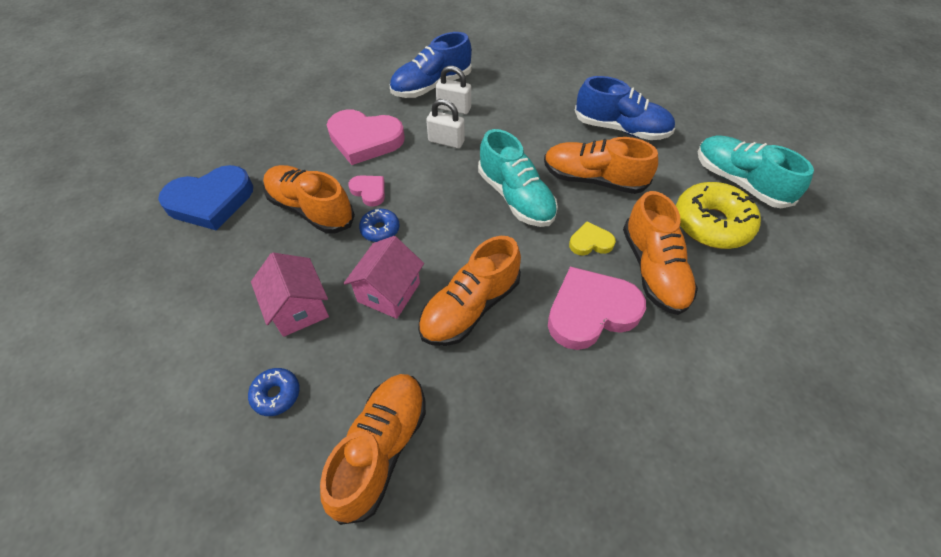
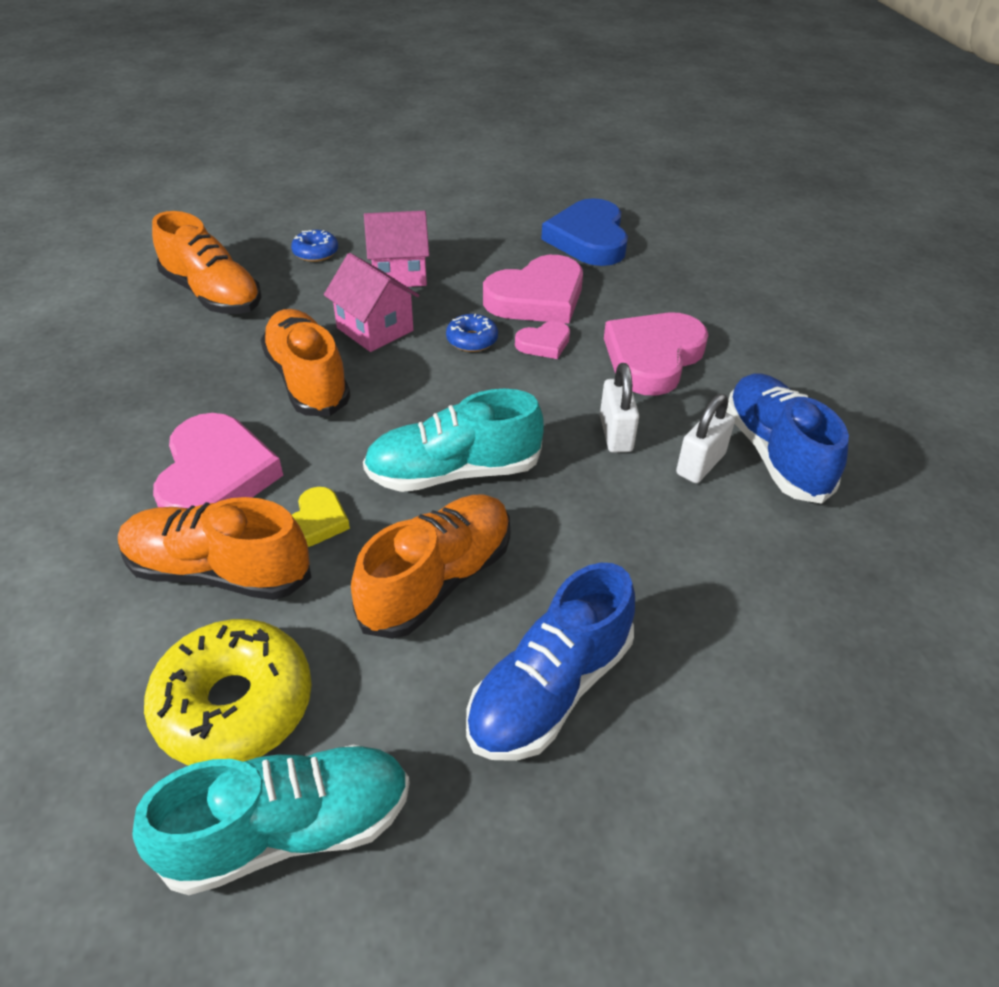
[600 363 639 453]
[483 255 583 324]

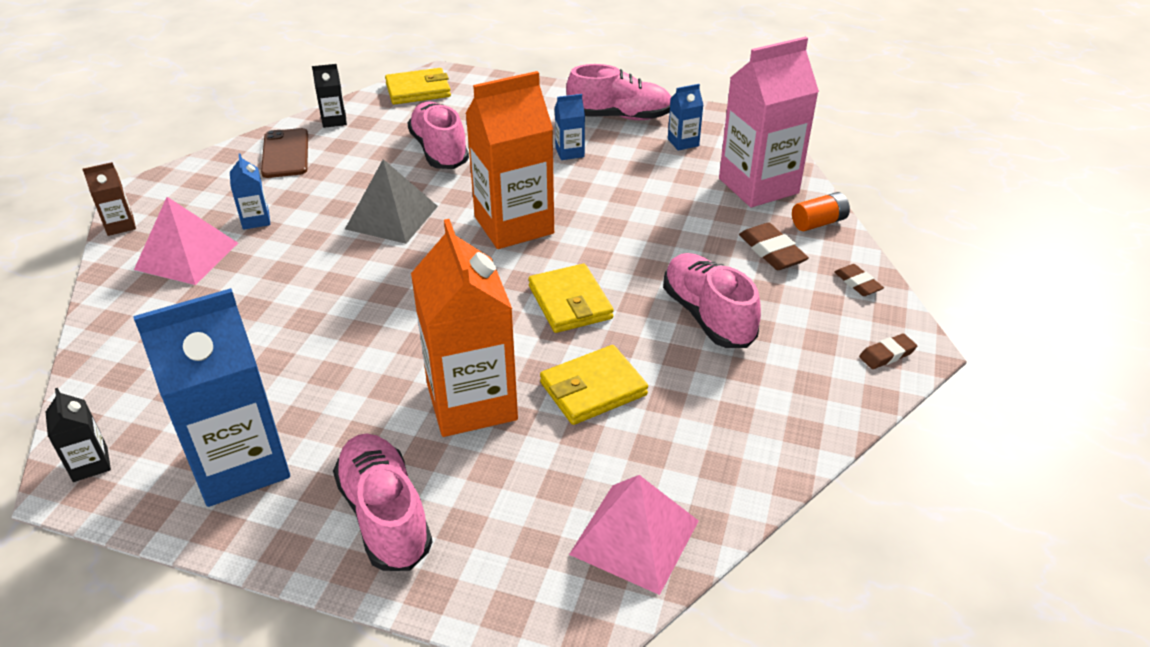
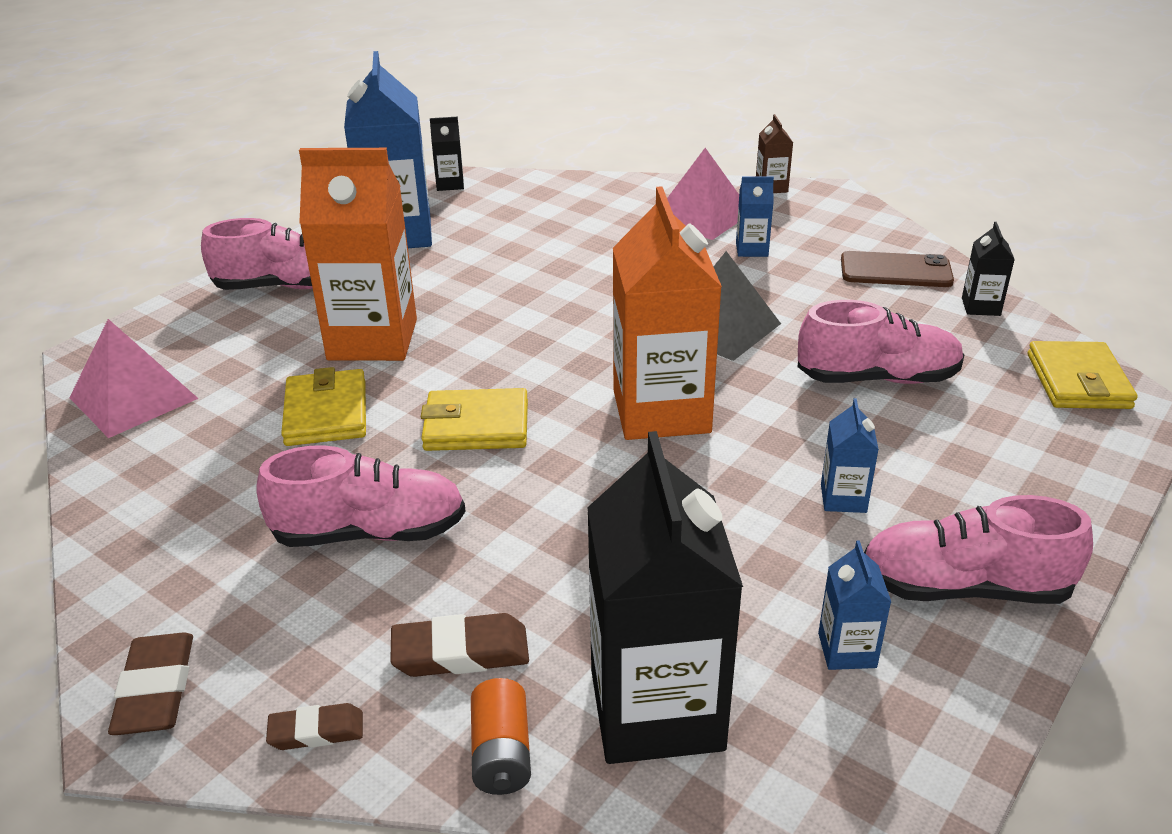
[587 431 743 764]
[864 495 1093 604]
[108 632 193 735]

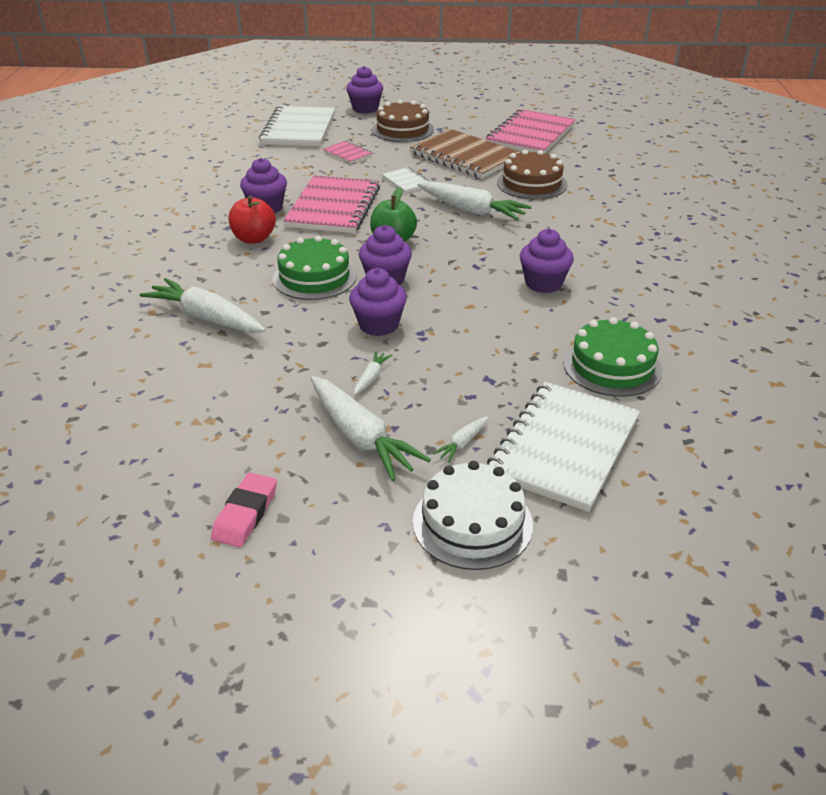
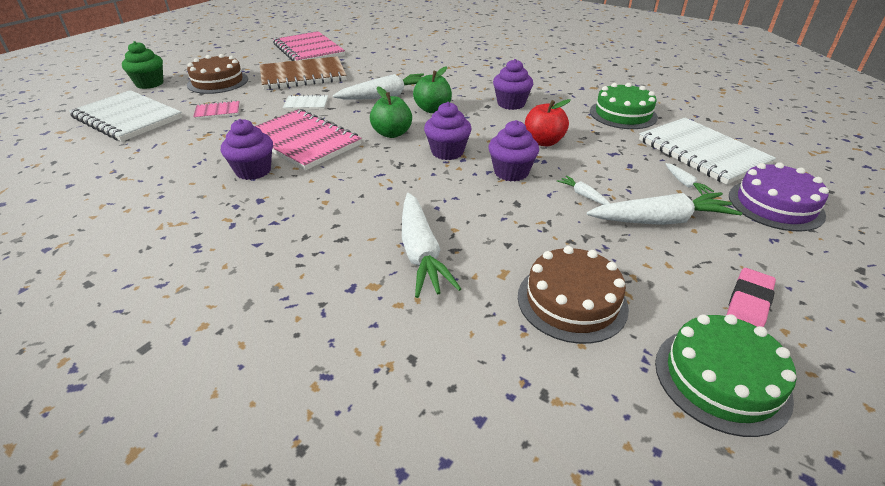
[122 41 163 89]
[518 246 629 344]
[525 99 571 146]
[655 314 796 437]
[402 193 461 298]
[729 162 829 231]
[727 268 776 327]
[413 66 452 113]

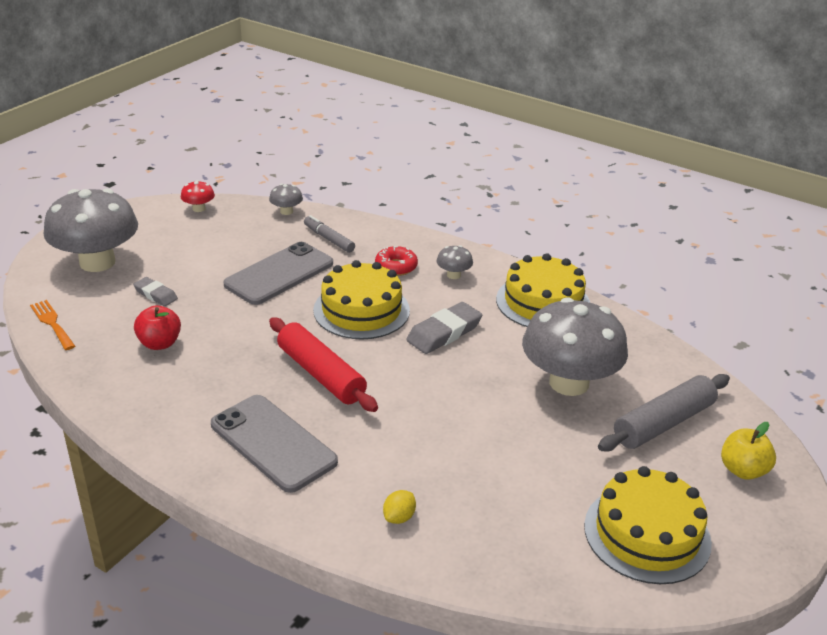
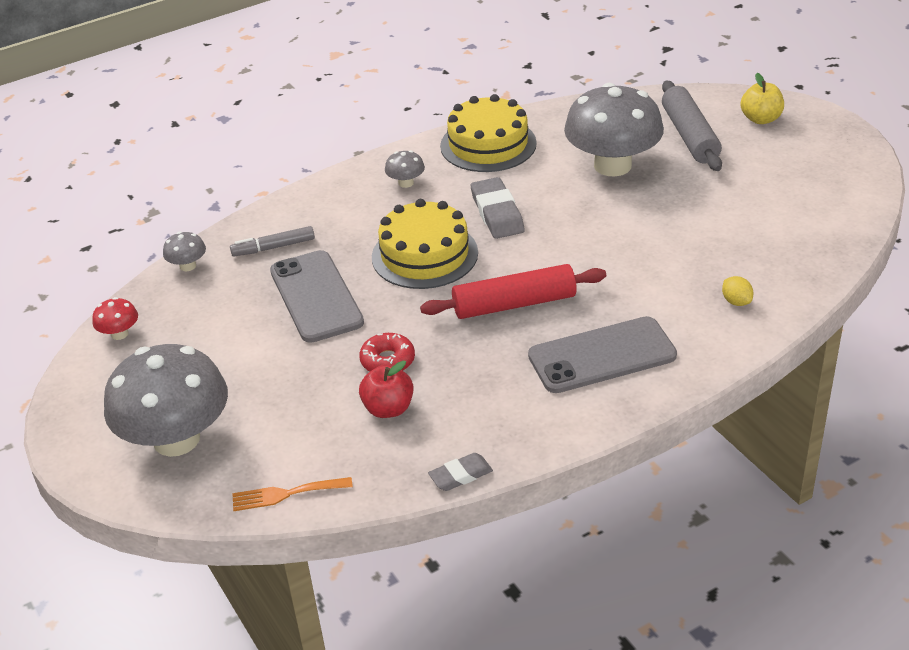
[359 333 415 371]
[428 453 493 491]
[584 466 712 584] (first image)

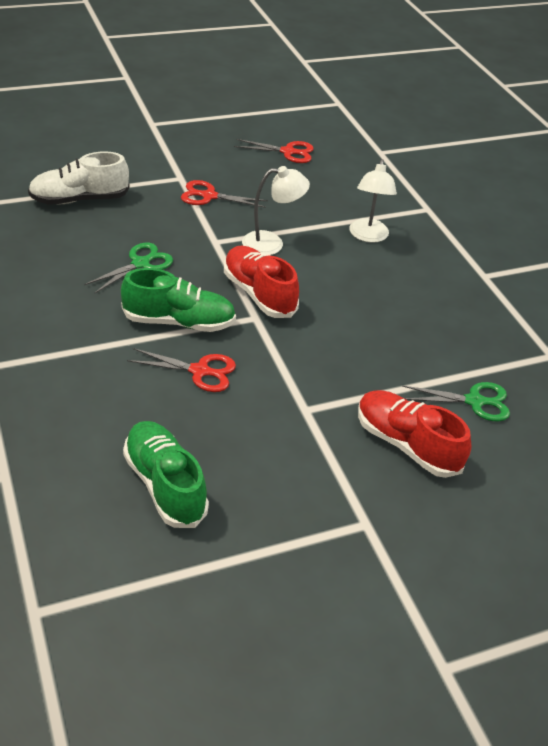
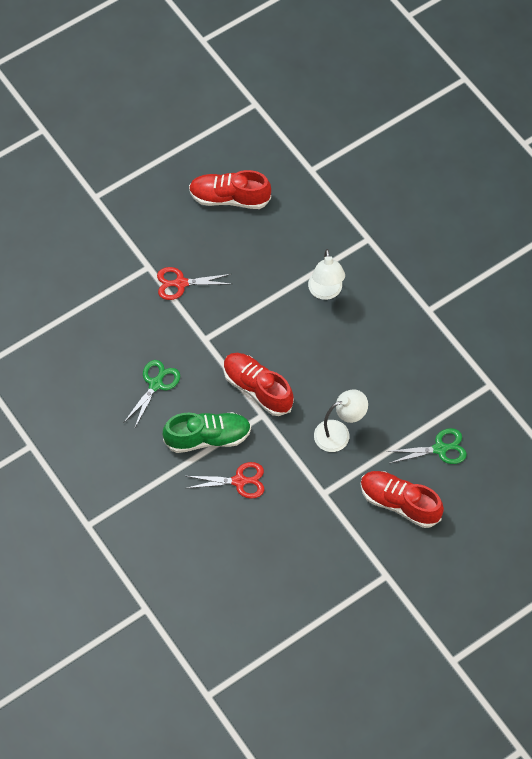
[189 170 271 209]
[28 152 130 205] (first image)
[314 389 368 452]
[123 421 209 528] (first image)

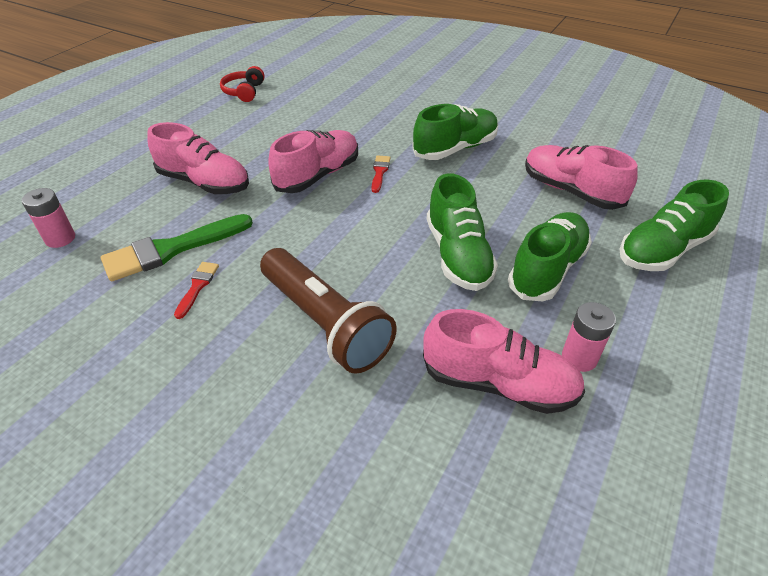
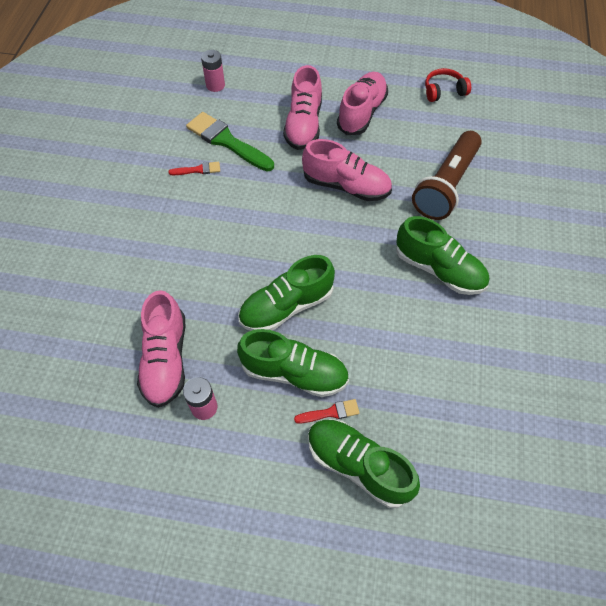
[337 72 388 135]
[294 399 360 424]
[412 131 482 220]

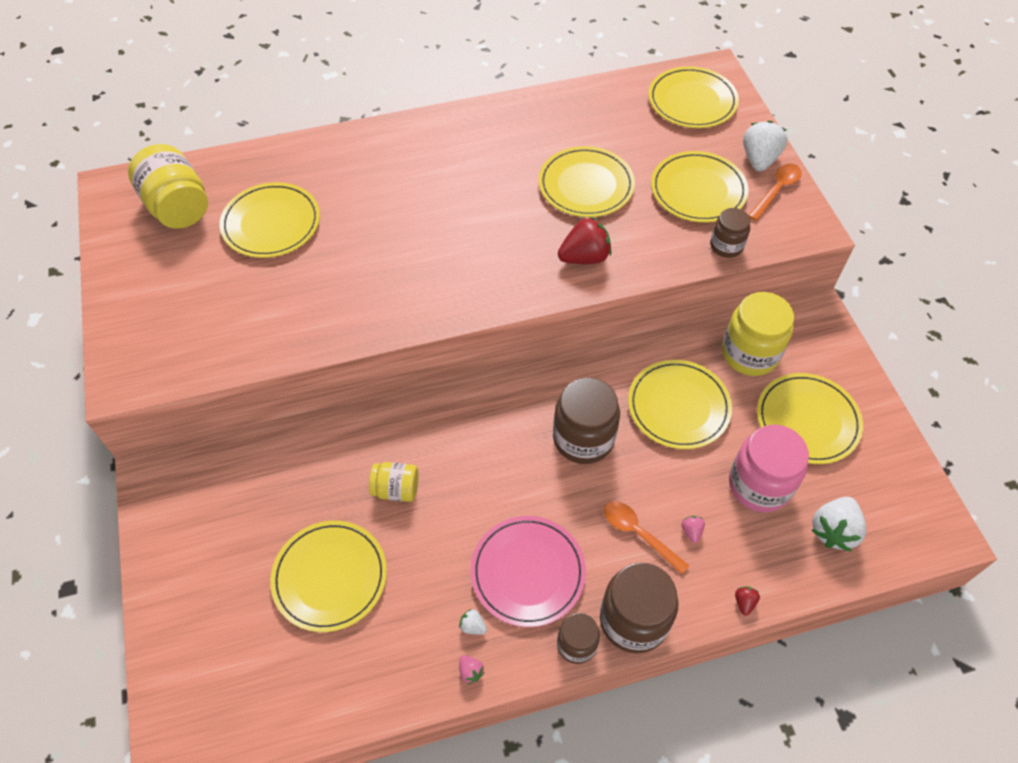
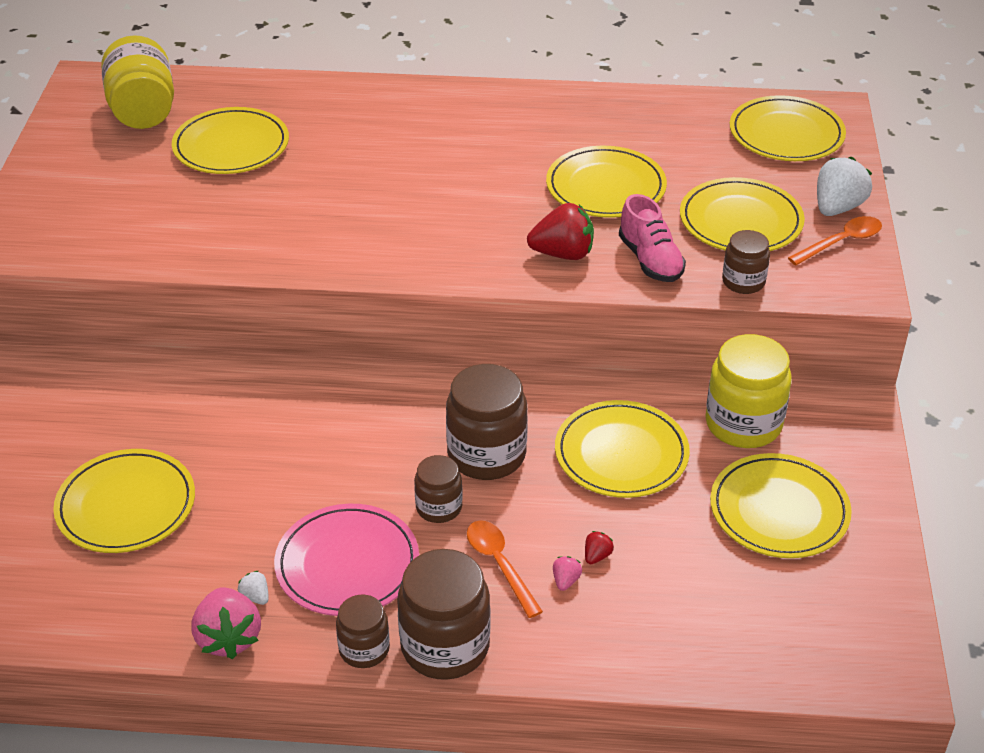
[729 424 809 512] (first image)
[369 462 418 502] (first image)
[812 497 866 552] (first image)
[585 531 614 564]
[192 587 261 659]
[619 194 686 282]
[414 455 463 523]

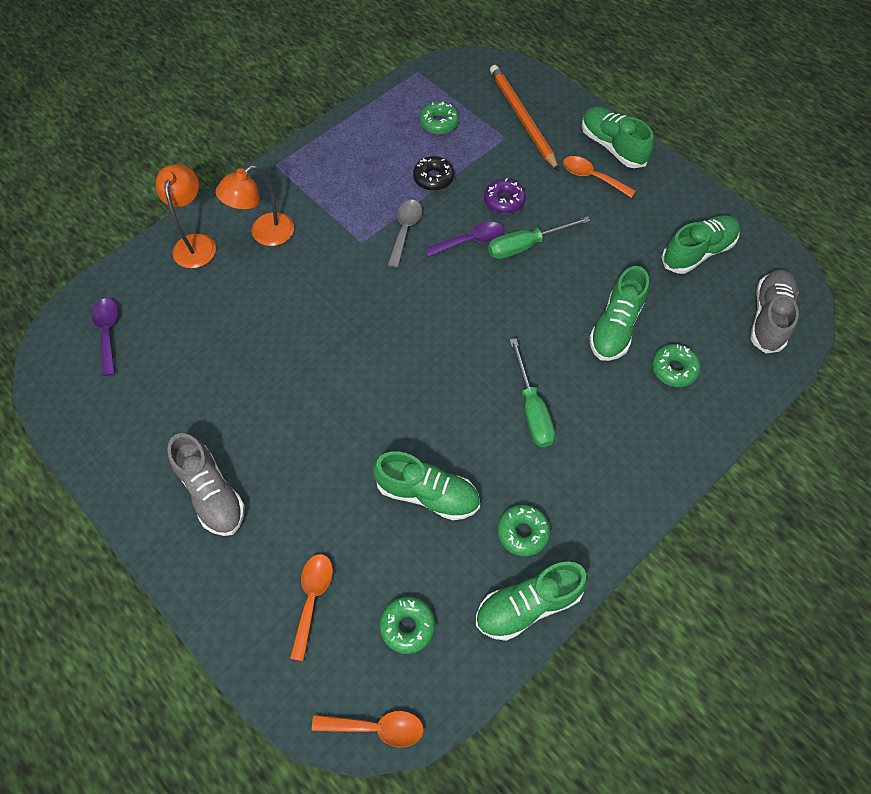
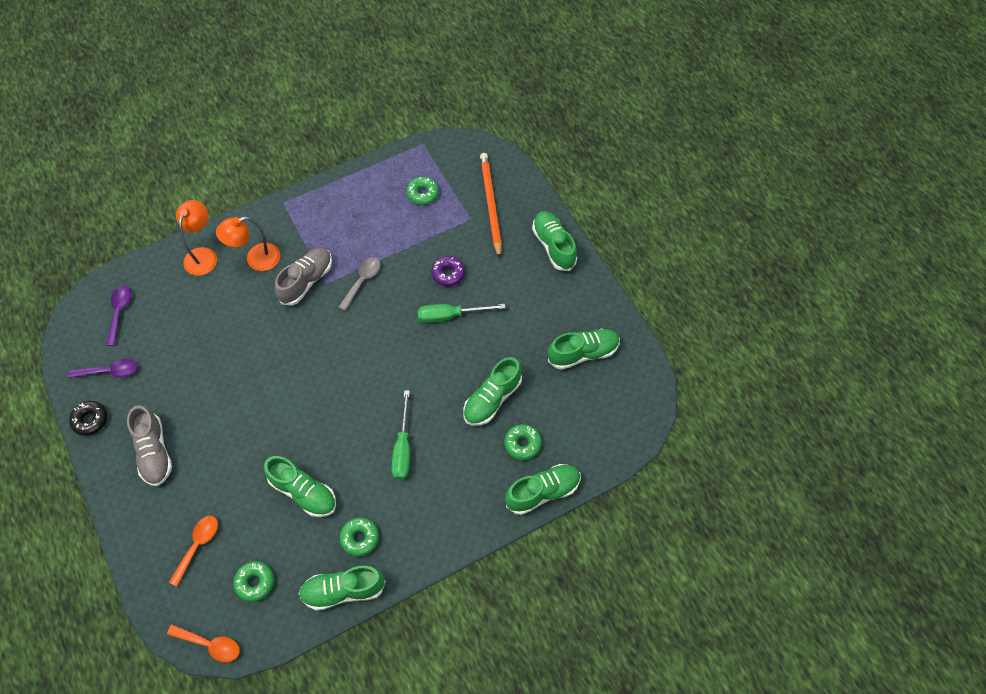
[69 401 107 436]
[563 156 636 198] (first image)
[69 359 137 378]
[275 247 332 305]
[505 464 581 515]

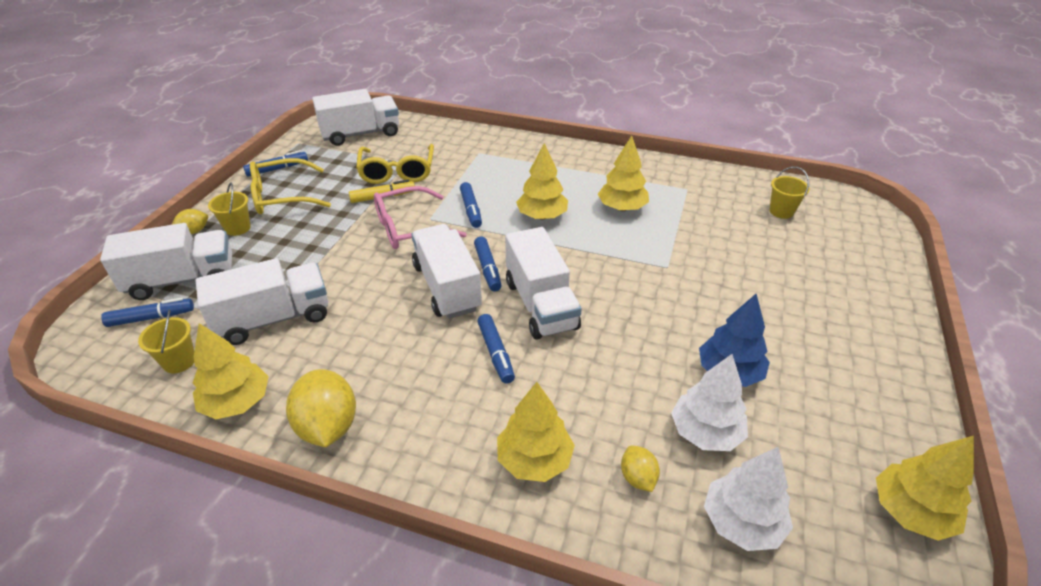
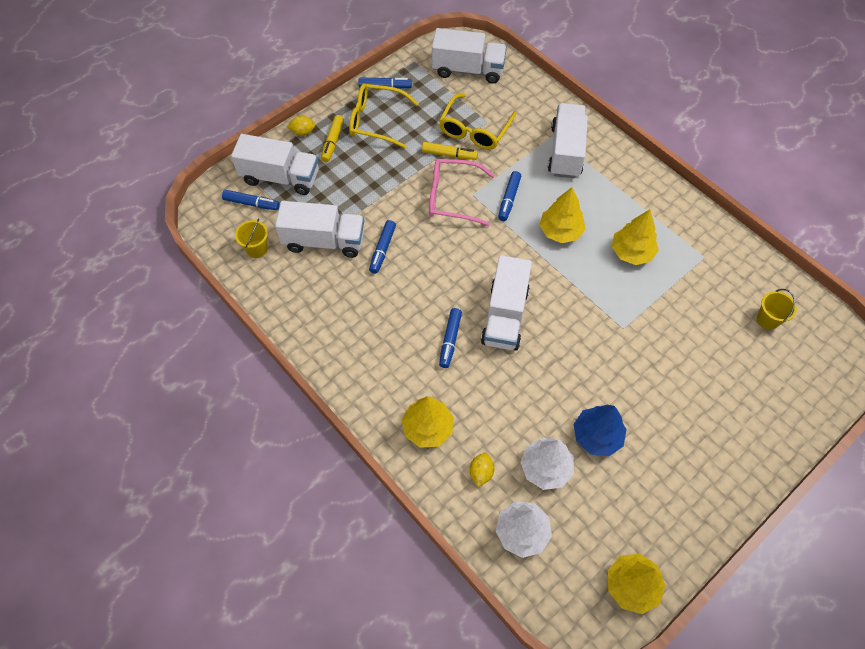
[321 115 344 162]
[548 103 588 178]
[369 220 396 274]
[193 323 269 419] (first image)
[286 369 356 447] (first image)

